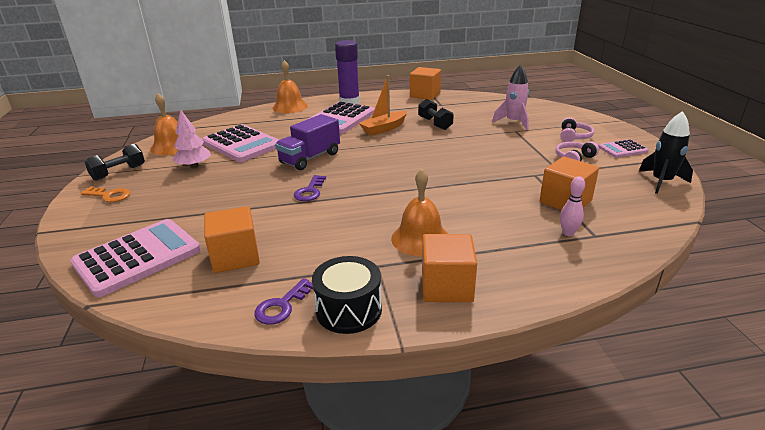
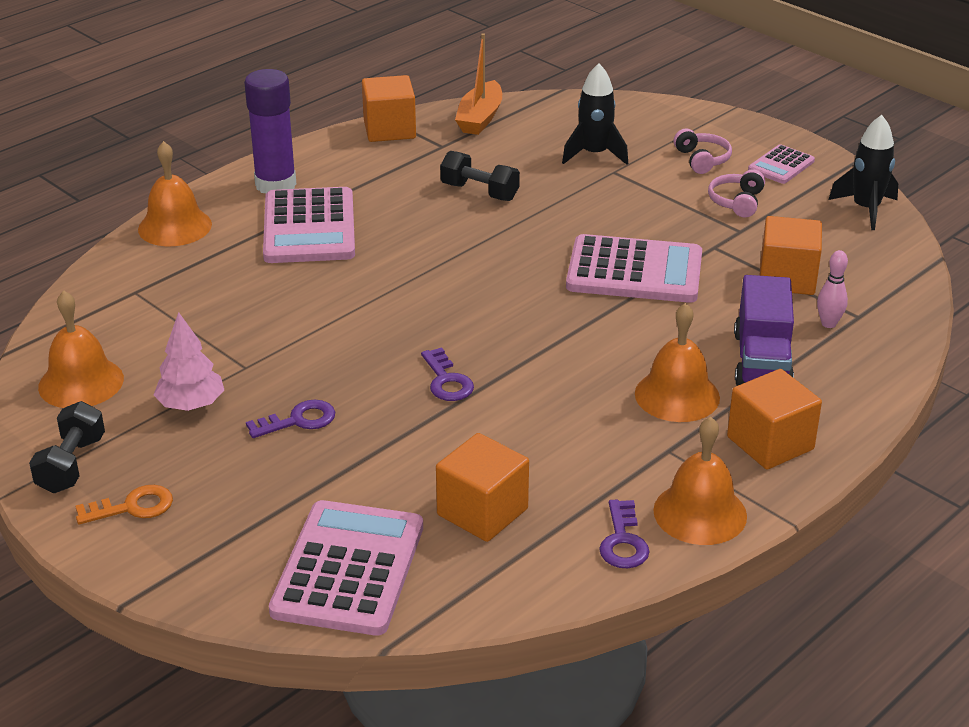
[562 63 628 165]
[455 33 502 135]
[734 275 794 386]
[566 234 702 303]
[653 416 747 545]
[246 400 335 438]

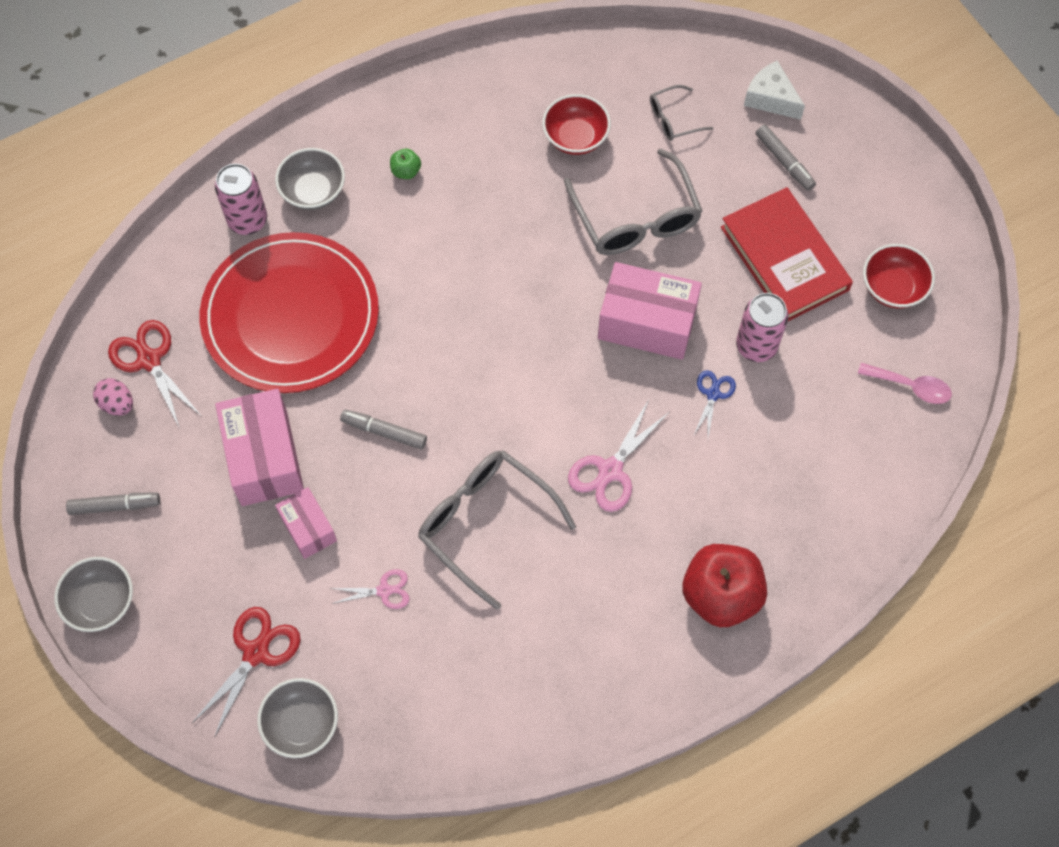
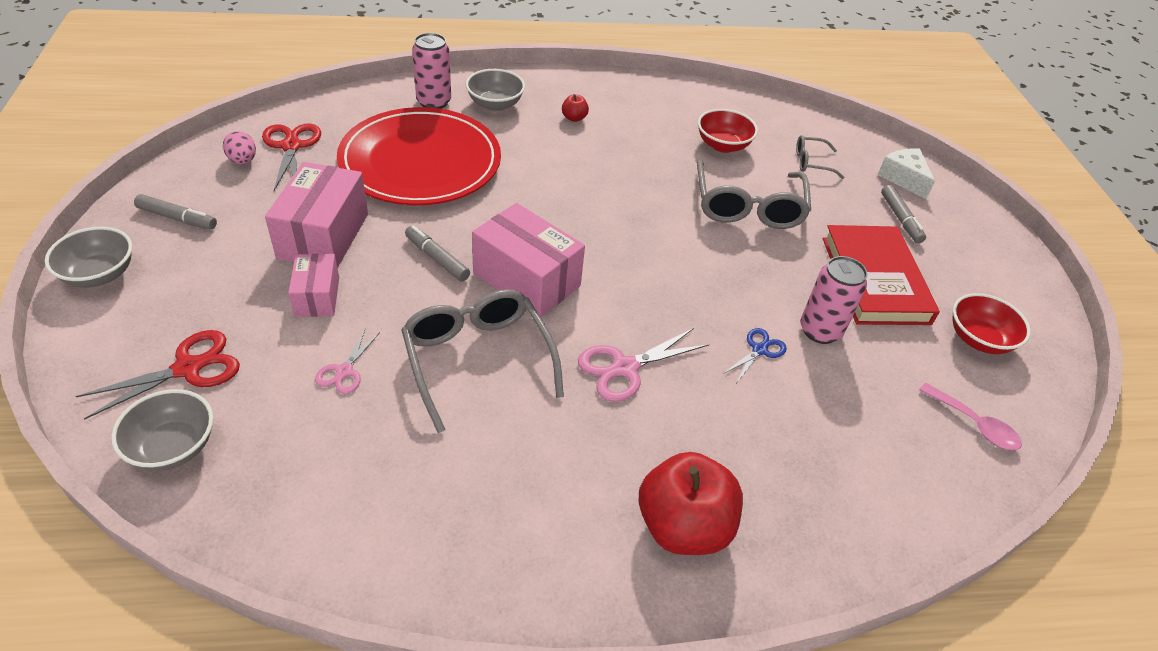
[562 94 589 122]
[472 203 585 318]
[315 328 380 394]

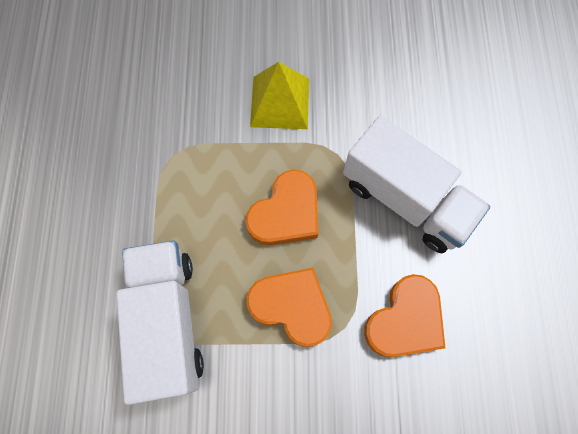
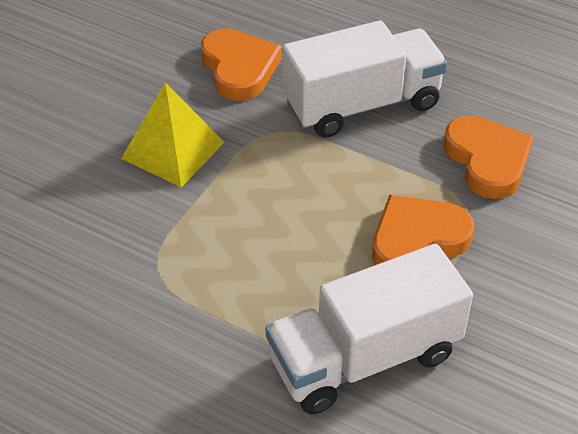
[201 28 282 101]
[266 244 473 414]

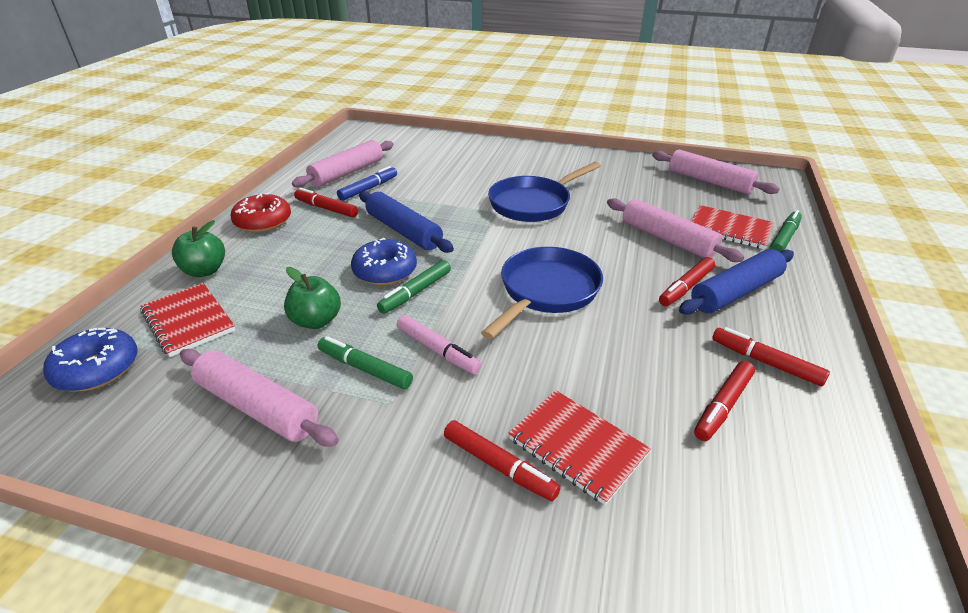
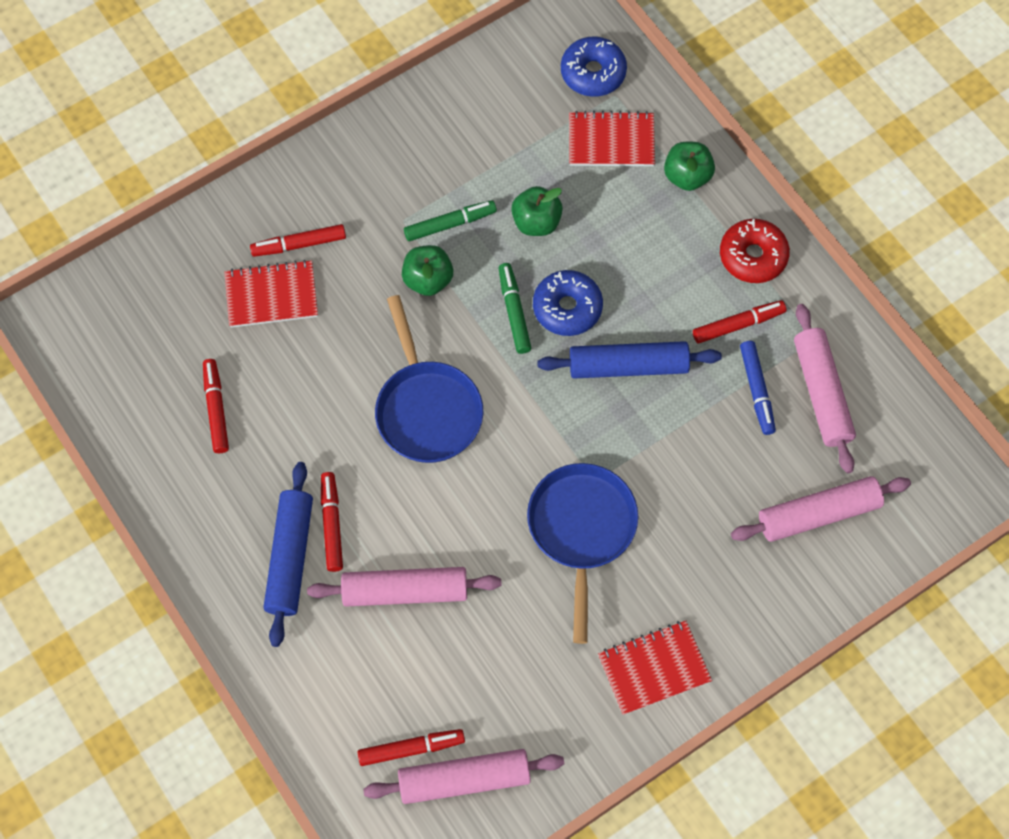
[598 621 712 715]
[770 210 802 252] (first image)
[402 245 453 296]
[357 729 465 766]
[731 476 911 542]

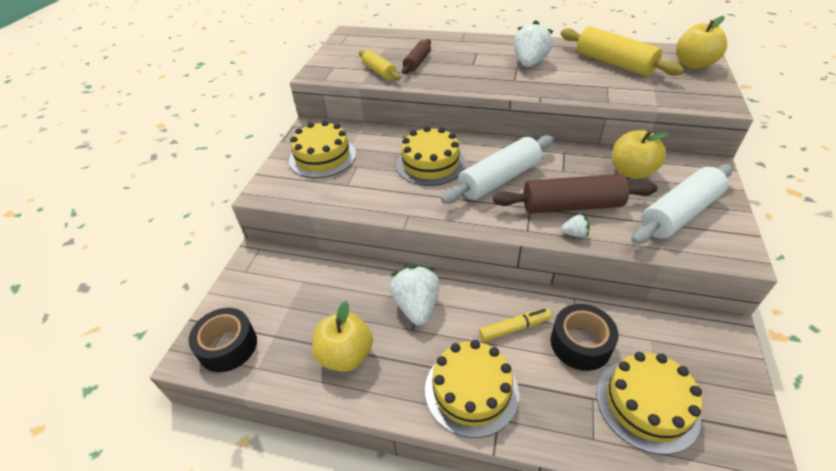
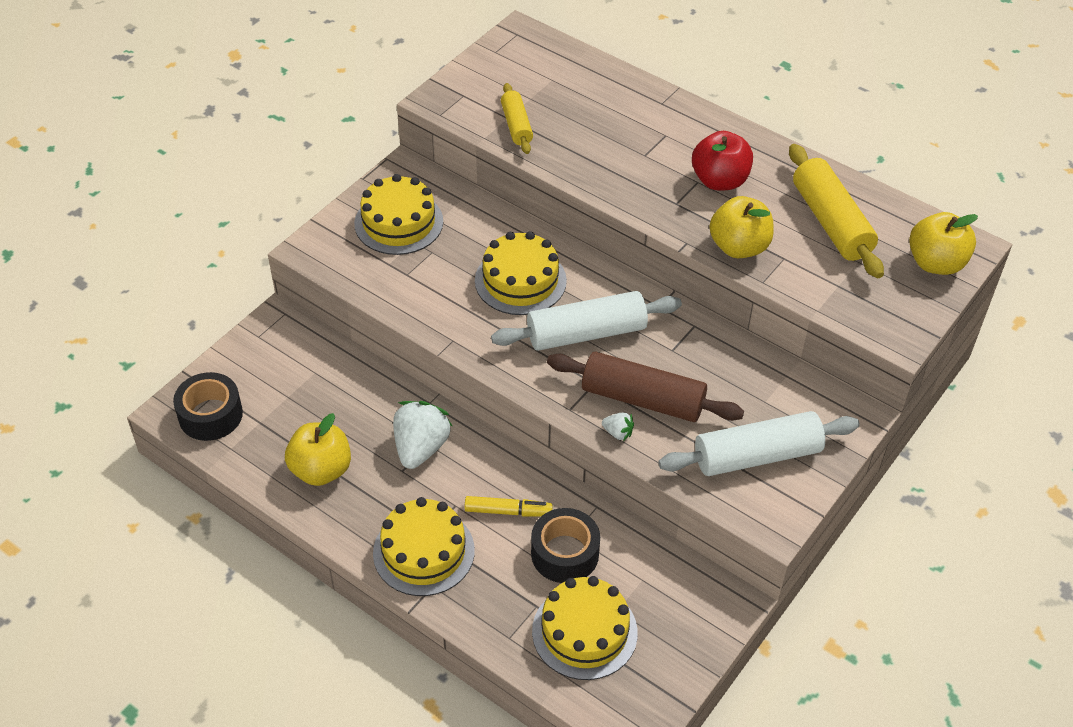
[692 131 753 191]
[402 39 431 74] (first image)
[709 196 774 258]

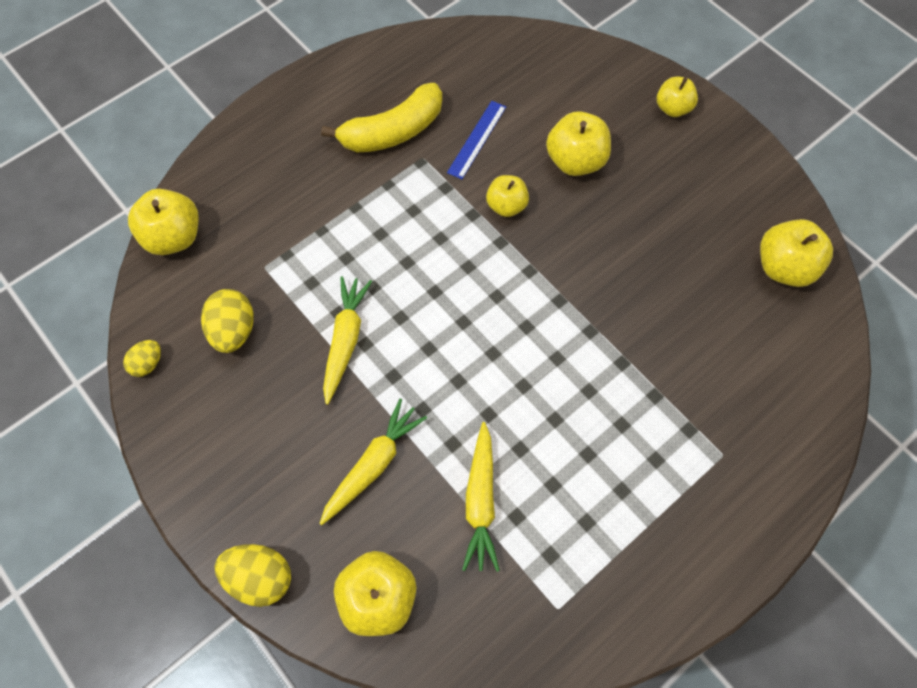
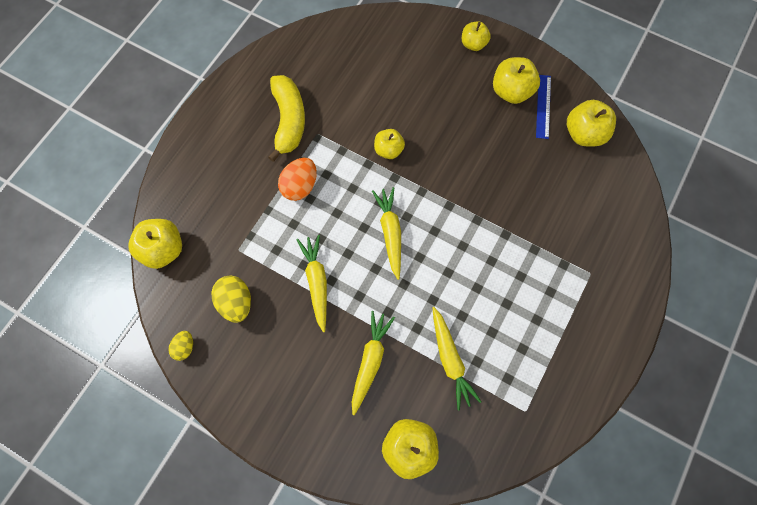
[268 75 305 162]
[536 75 551 139]
[493 57 540 104]
[215 544 291 607] (first image)
[278 158 317 201]
[372 187 401 280]

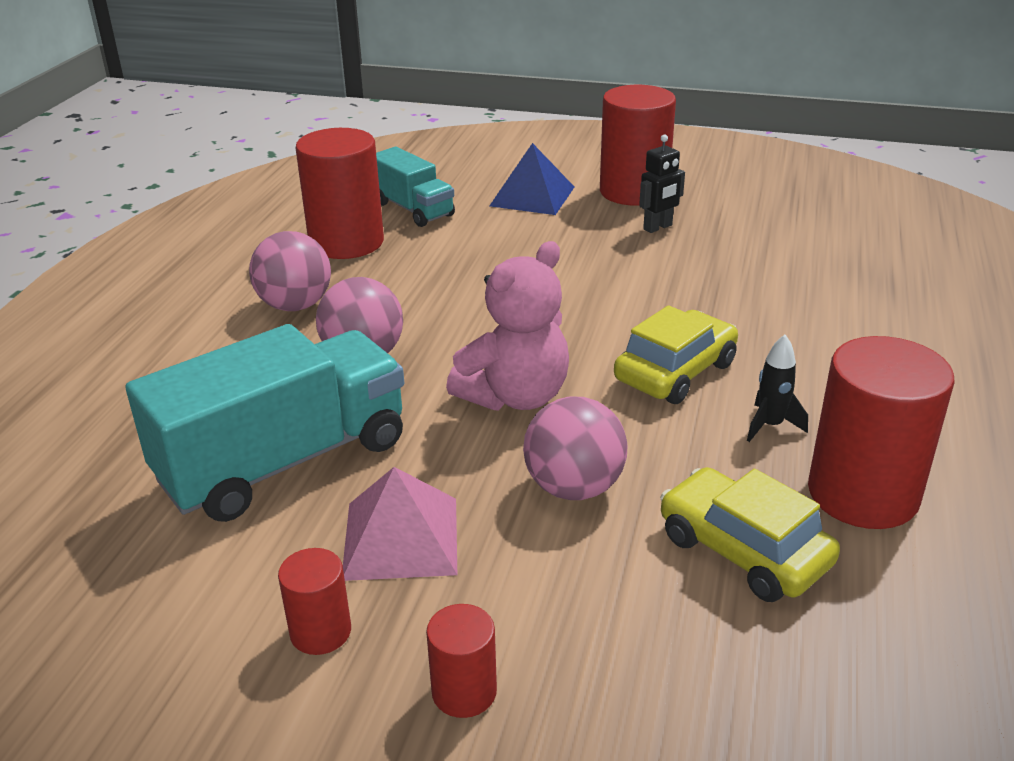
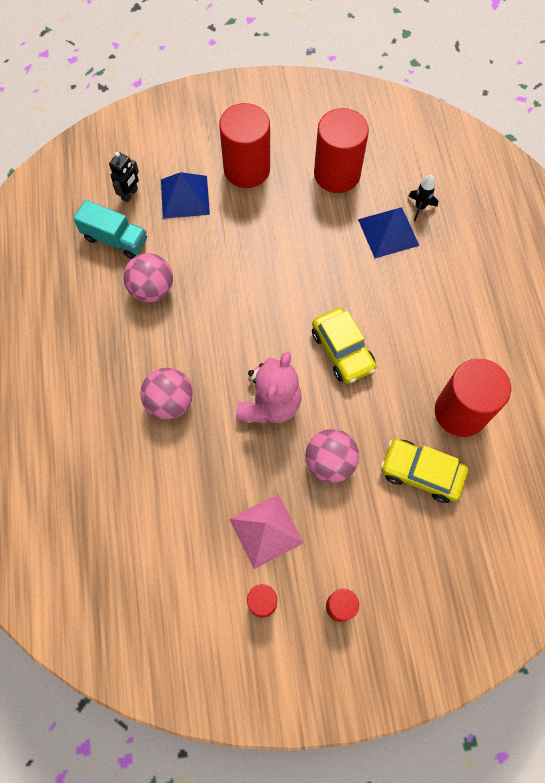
[314 108 369 193]
[109 152 139 202]
[124 253 173 303]
[312 308 376 384]
[126 324 404 522] (first image)
[408 175 438 222]
[358 207 419 258]

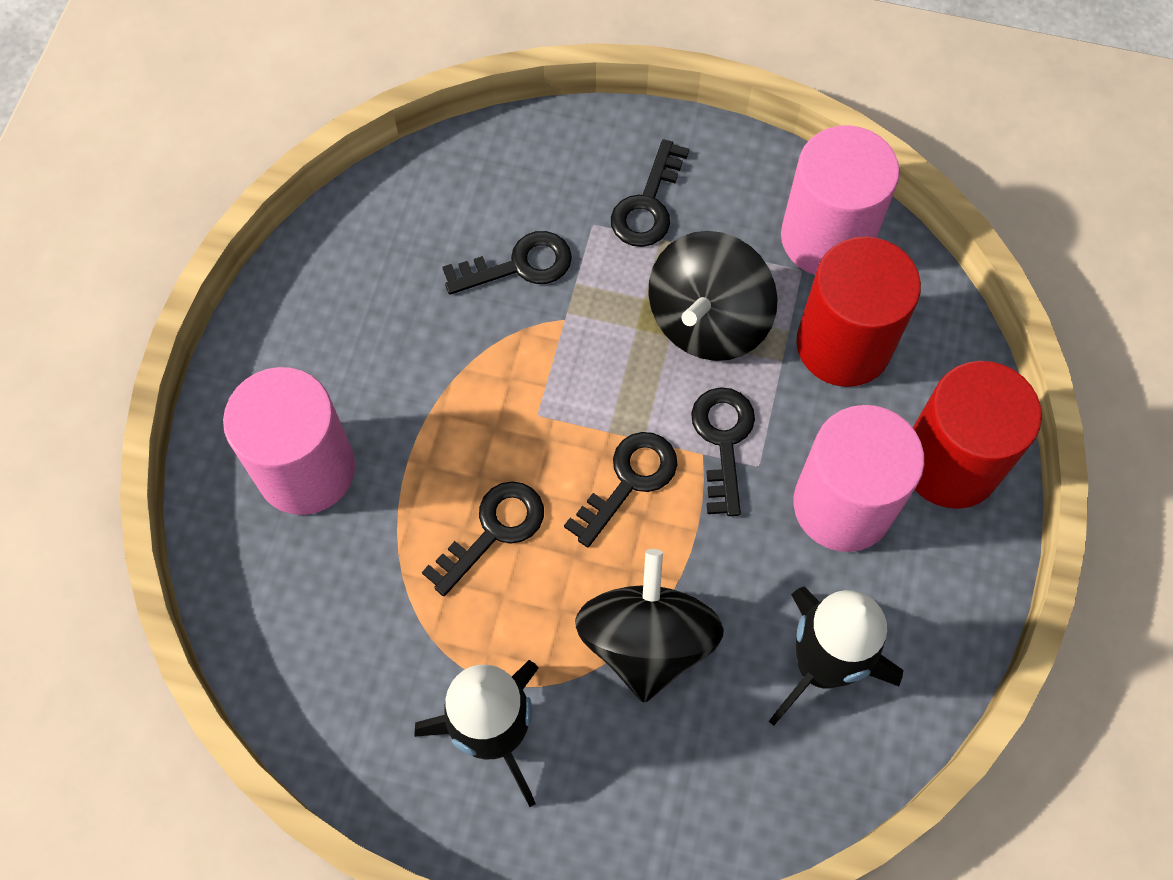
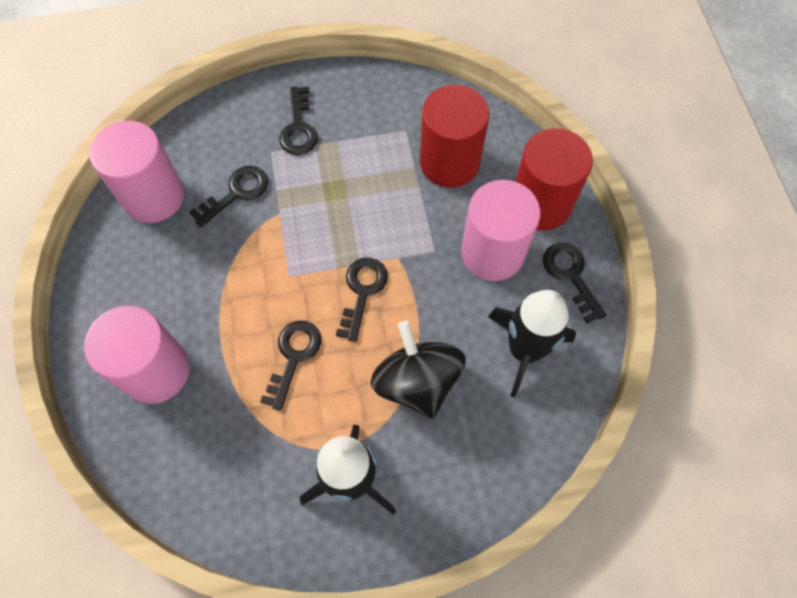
[89 121 184 223]
[648 231 778 361] (first image)
[543 243 607 324]

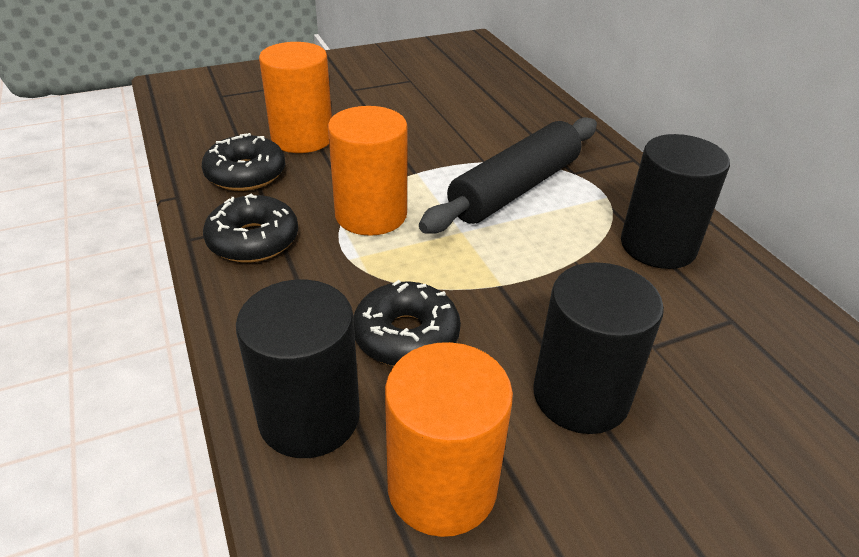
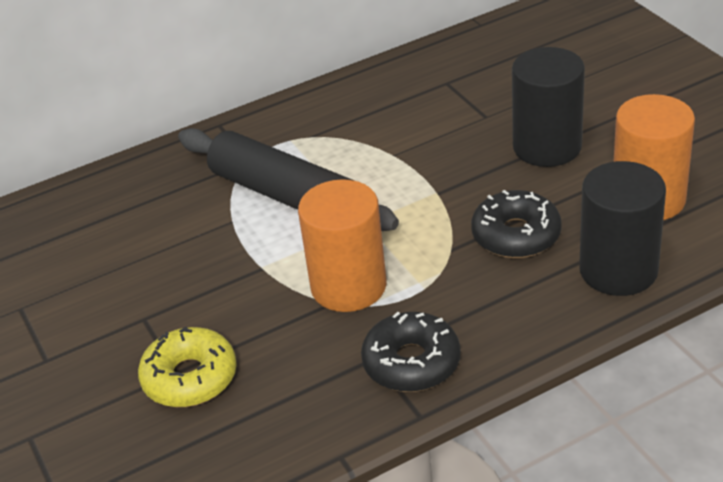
[138 326 237 407]
[202 133 285 191] (first image)
[621 134 730 269] (first image)

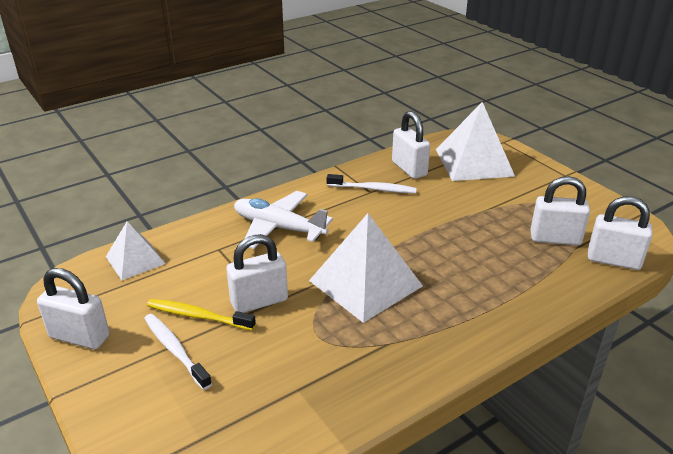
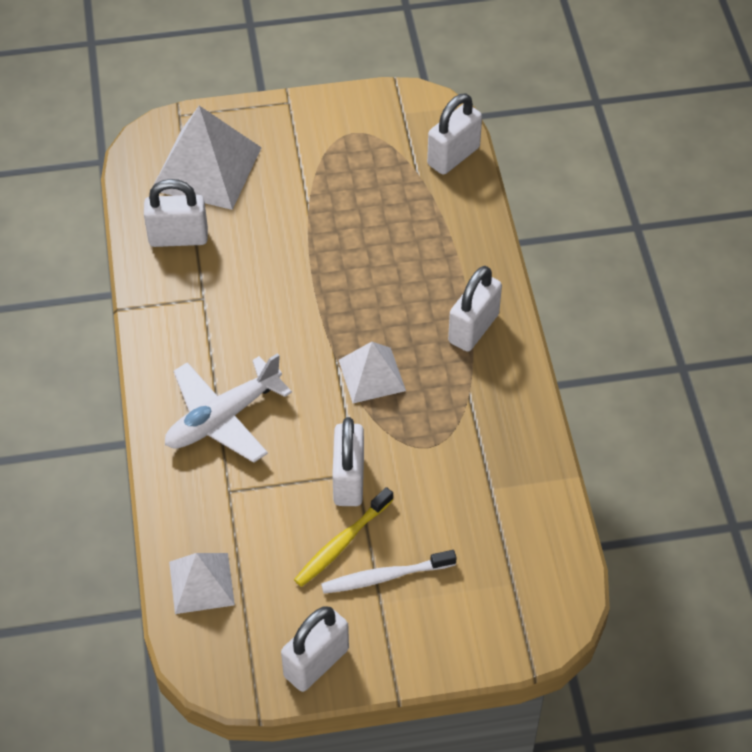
[327 174 417 193] (first image)
[448 266 502 352]
[339 342 406 403]

